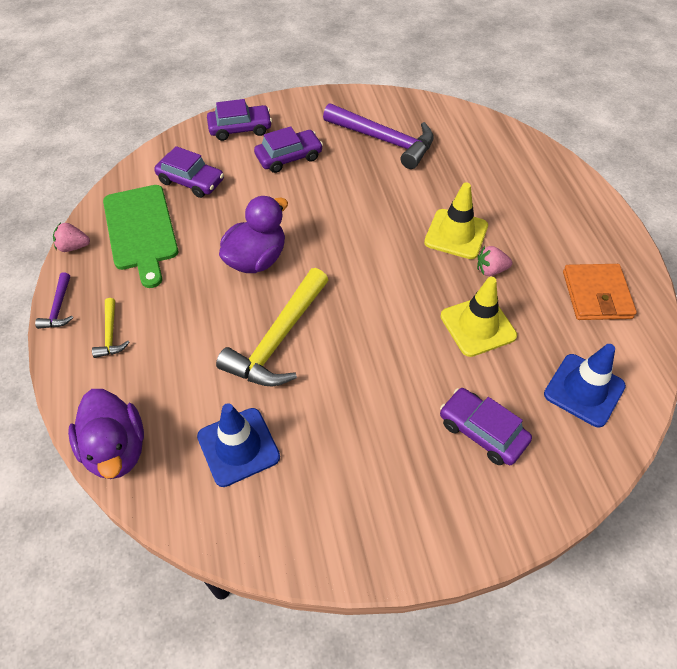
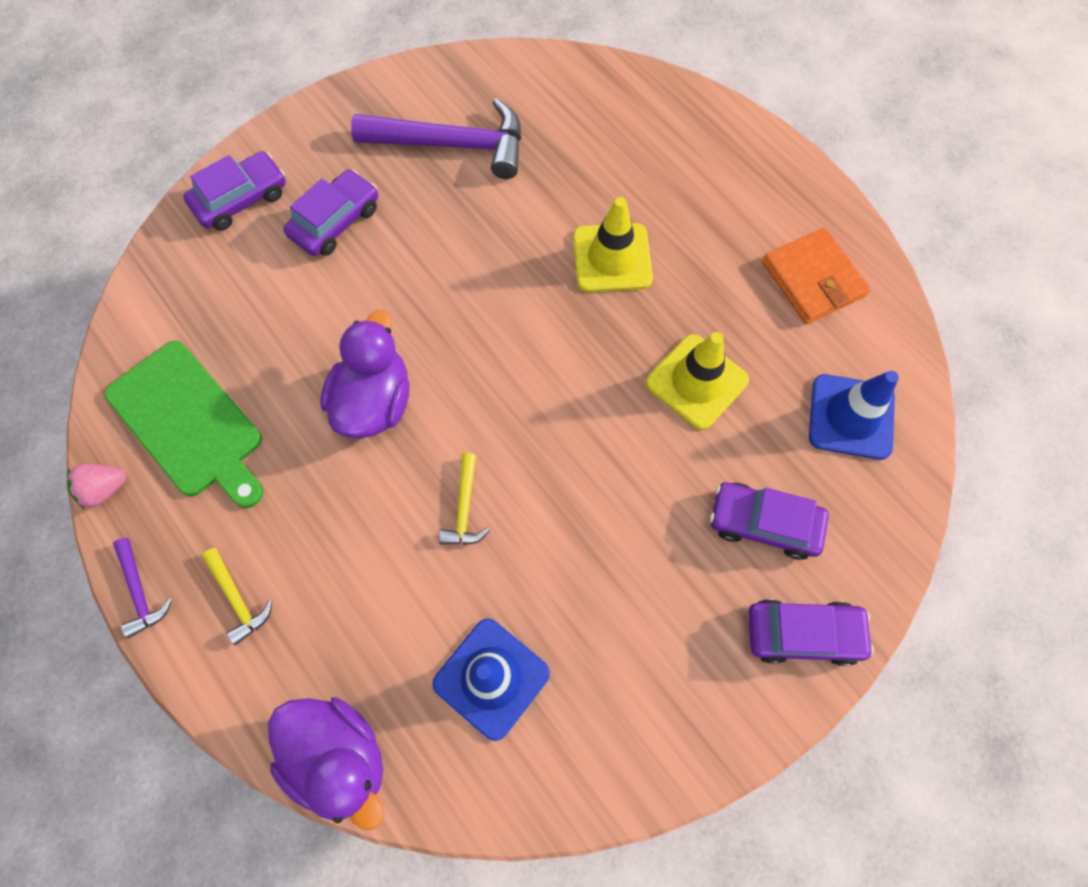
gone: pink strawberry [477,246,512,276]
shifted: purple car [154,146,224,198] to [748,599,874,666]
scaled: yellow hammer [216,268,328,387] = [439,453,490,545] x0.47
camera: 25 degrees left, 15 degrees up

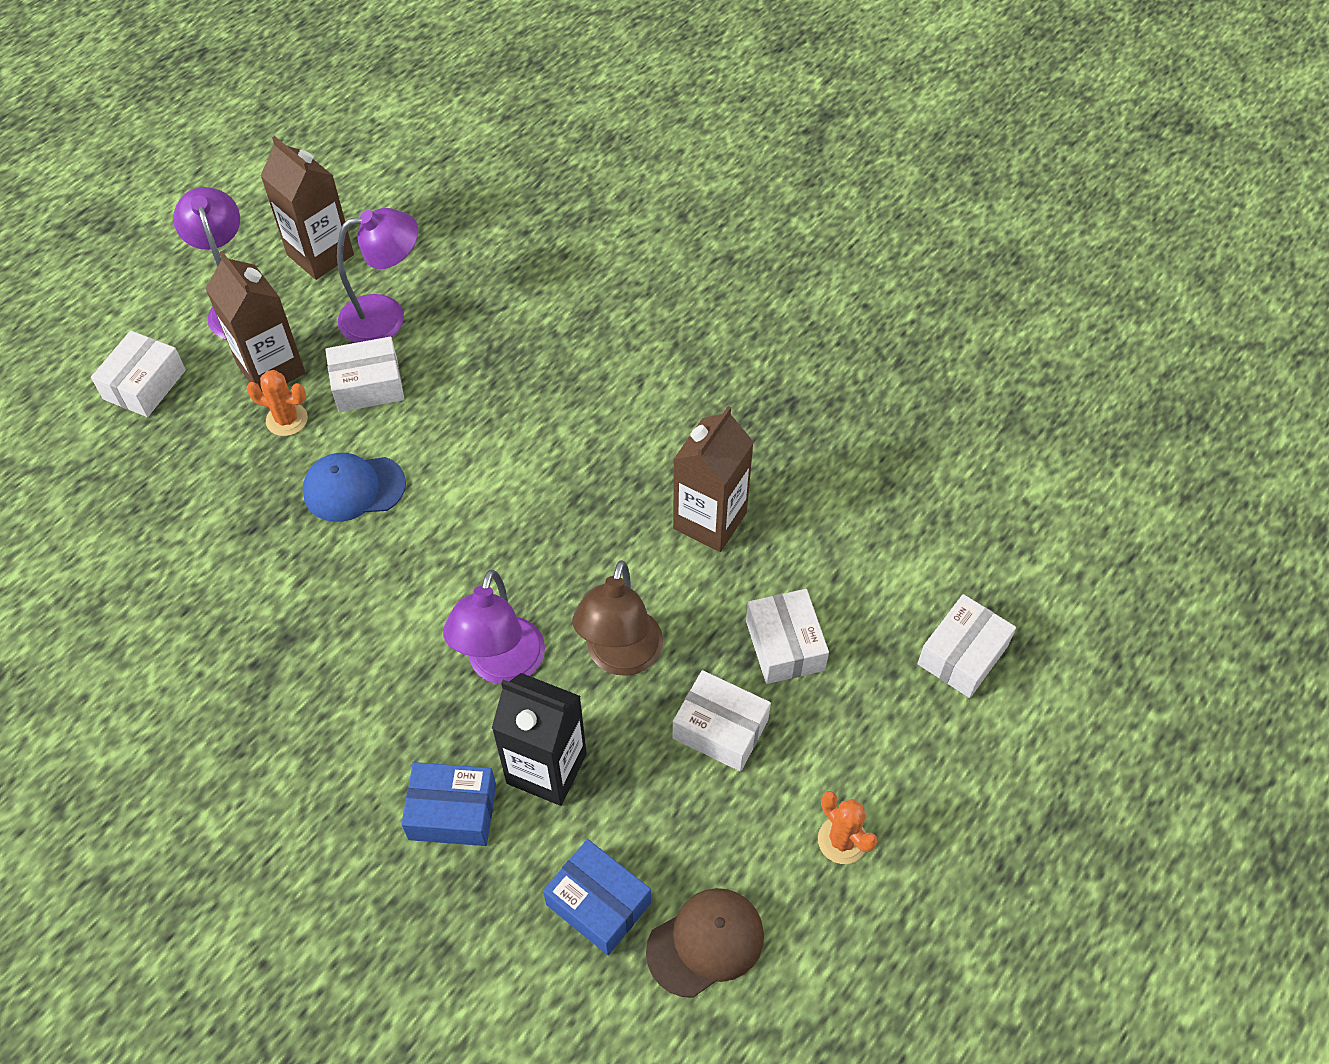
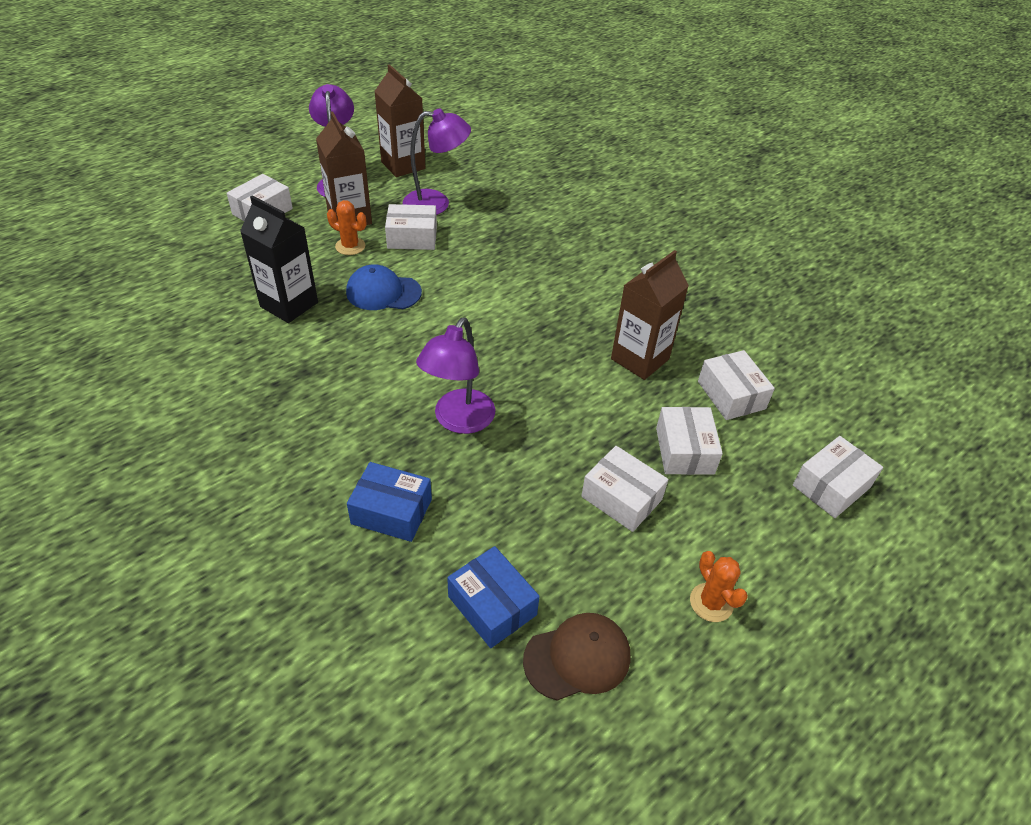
gone: brown lamp [572,560,663,676]
new: white box [698,350,775,420]
shifted: black carton [492,673,587,806] to [240,196,318,323]
camera: 10 degrees right, 10 degrees down

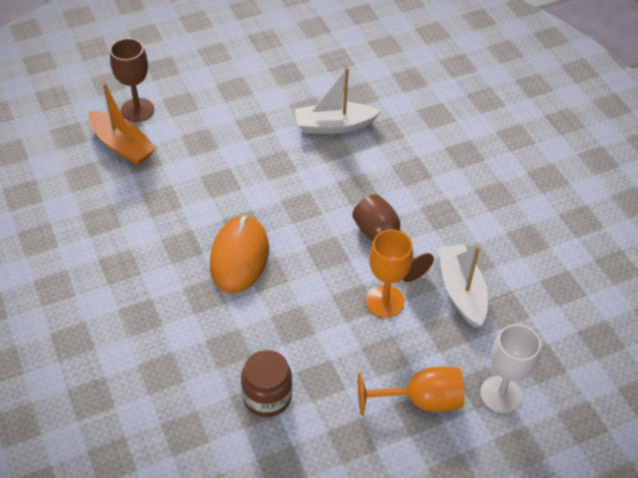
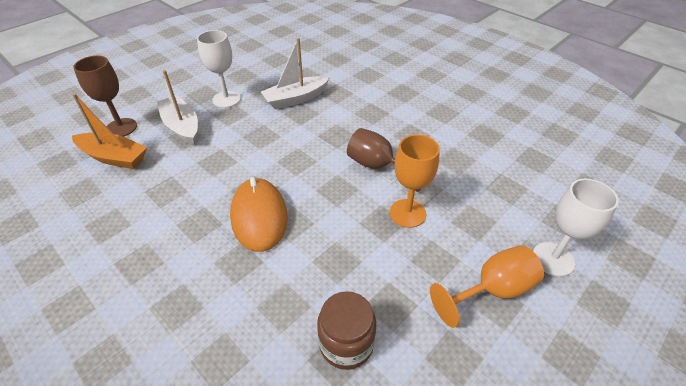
new: white goblet [197,30,241,108]
shifted: white boat [438,244,488,328] to [157,70,198,145]
camera: 20 degrees left, 5 degrees down

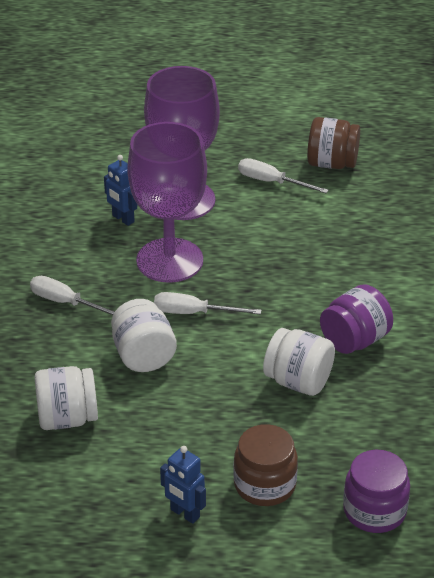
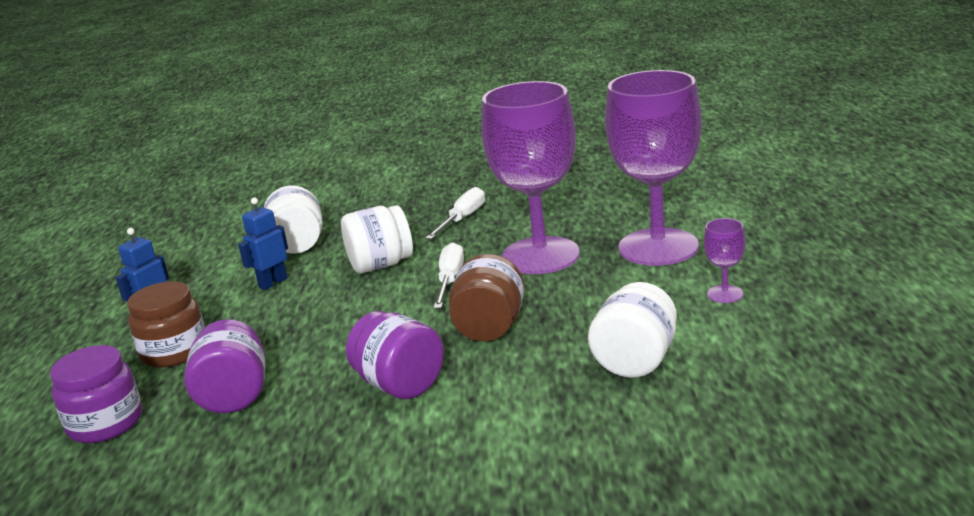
new: purple jar [184,319,265,413]
shifted: blue robot [104,155,138,226] to [238,197,288,290]; white jar [263,328,335,396] to [588,282,677,378]; brown jar [307,117,360,169] to [449,254,524,341]
swapped: white screwdriver [238,158,329,193] to purple goblet [704,218,745,303]
camera: 90 degrees right, 15 degrees down

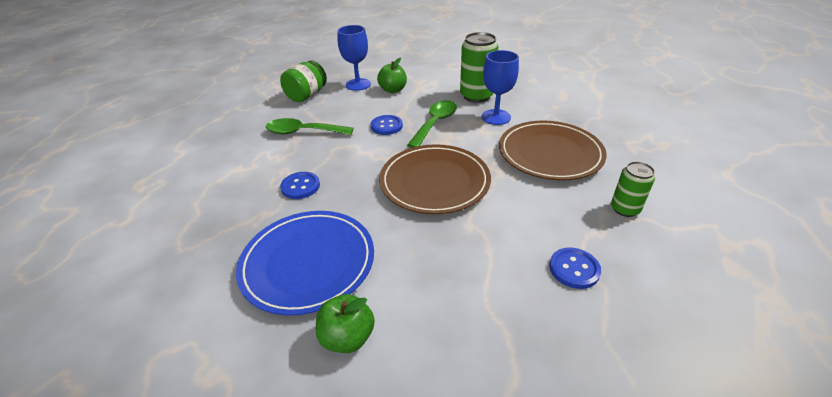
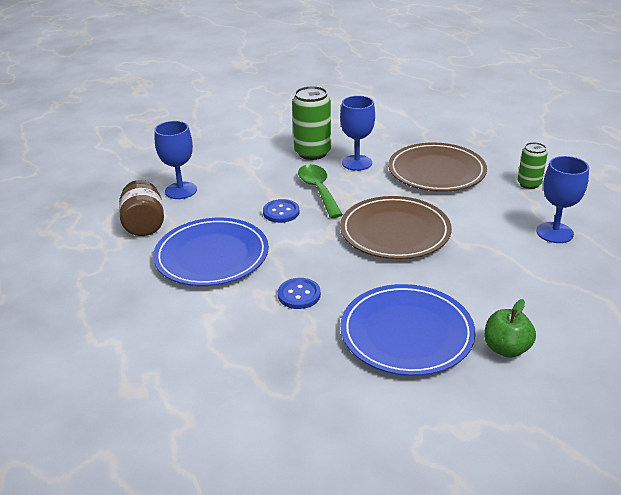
gone: green apple [377,58,407,93]
swapped: green spoon [266,118,354,135] to blue plate [153,218,269,286]; blue button [549,248,601,289] to blue goblet [536,156,589,243]
repainted: green jar [280,60,327,102] to brown jar [119,180,164,236]
camera: 45 degrees left, 5 degrees down

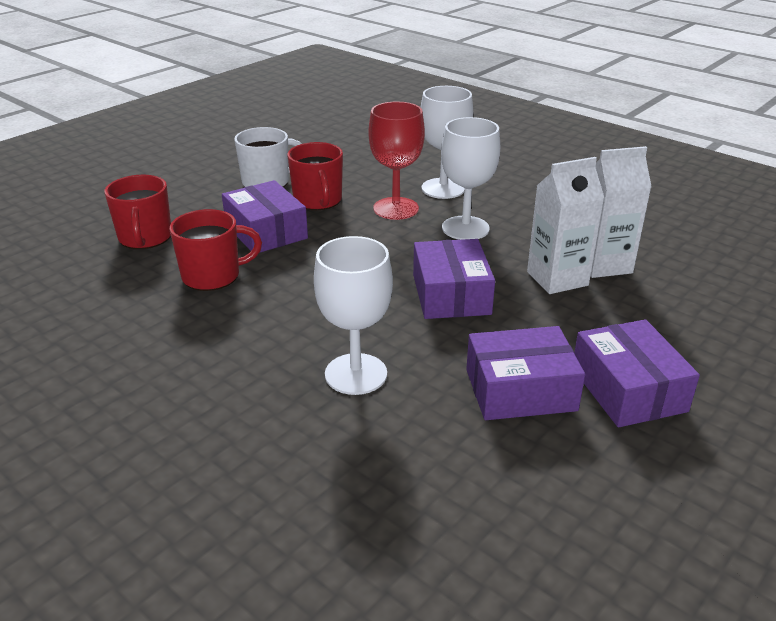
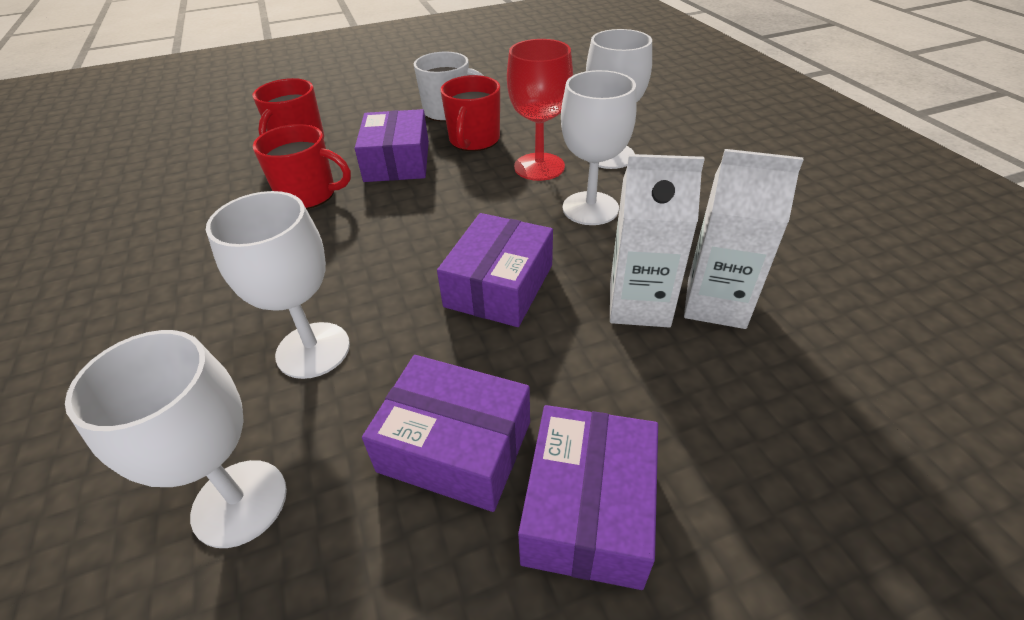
new: white goblet [65,330,287,548]
camera: 30 degrees right, 10 degrees up

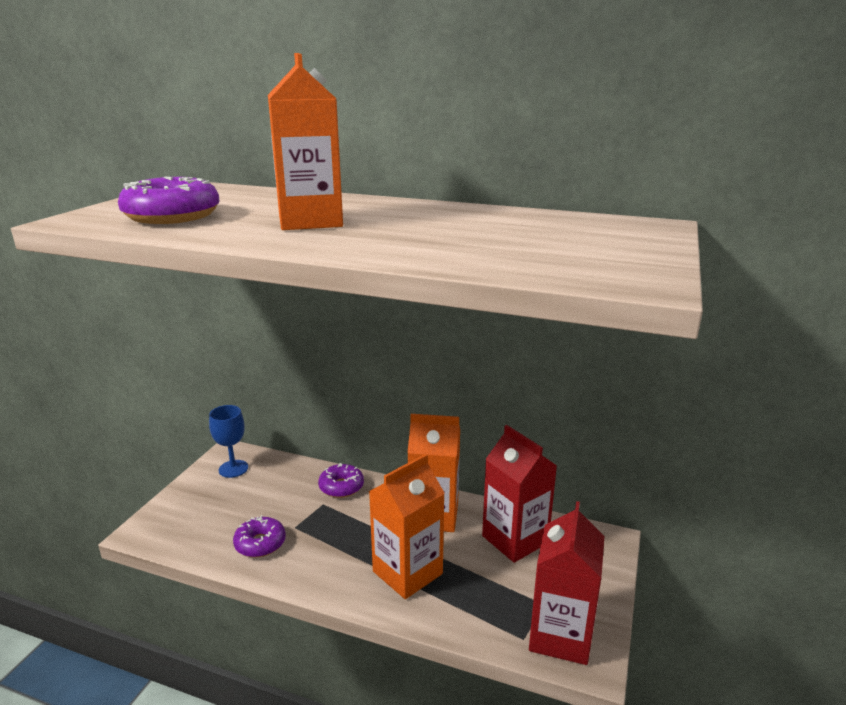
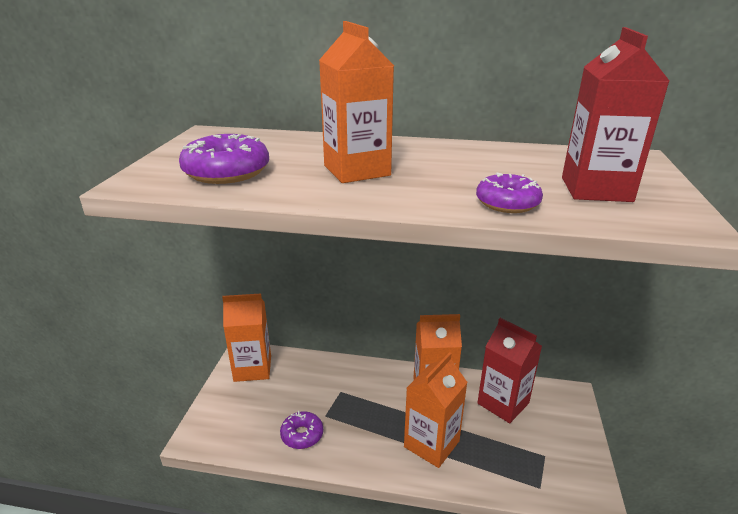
shifted: purple donut [318,463,364,498] to [476,172,543,213]; red carton [529,501,604,665] to [562,27,669,202]
swapped: blue goblet [209,405,248,478] to orange carton [222,293,271,382]
camera: 10 degrees left, 5 degrees up

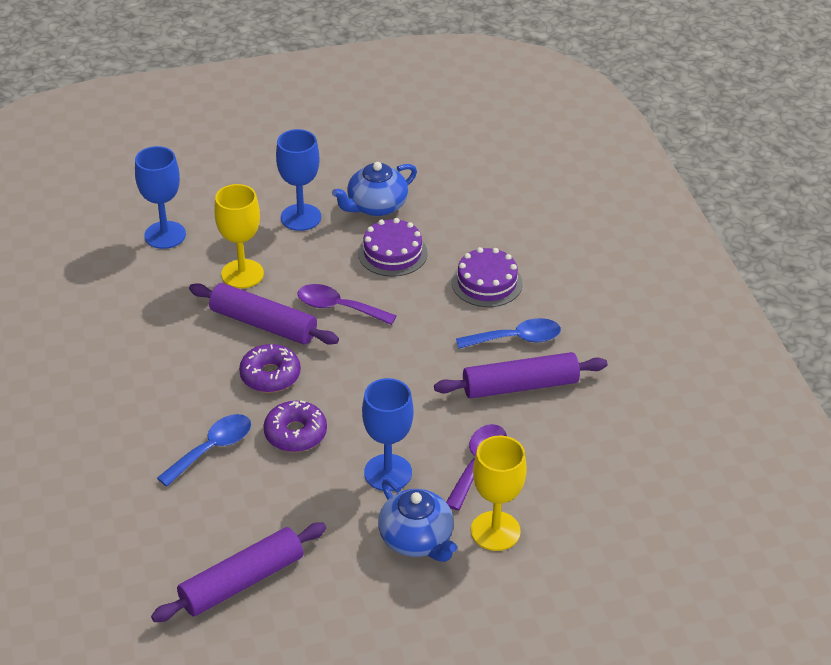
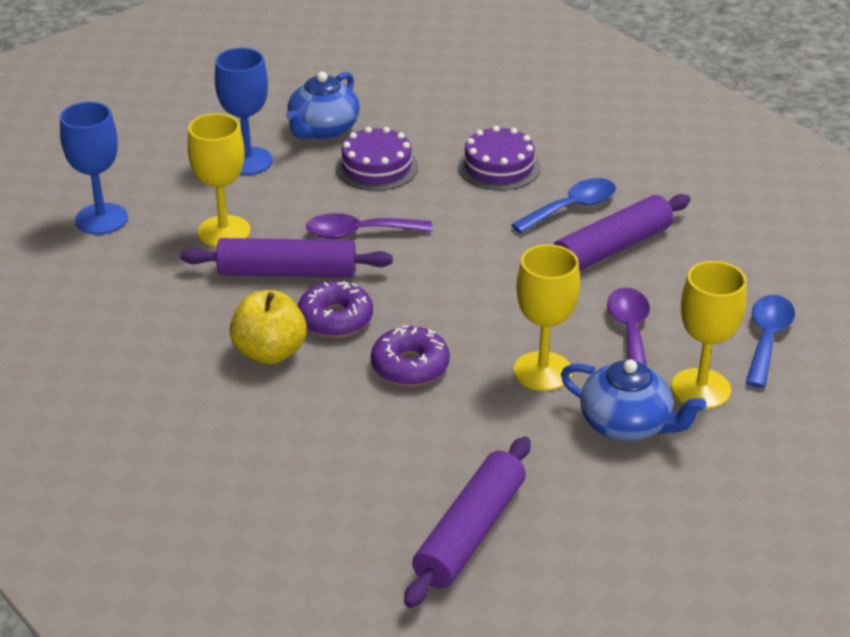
new: yellow apple [229,290,307,365]
shifted: blue spoon [157,414,251,487] to [746,295,795,388]
repainted: blue goblet [362,378,414,491] to yellow goblet [514,244,580,391]
camera: 25 degrees left, 5 degrees down

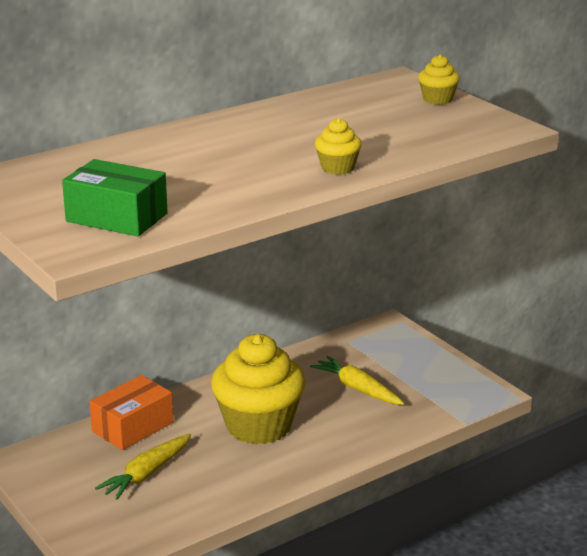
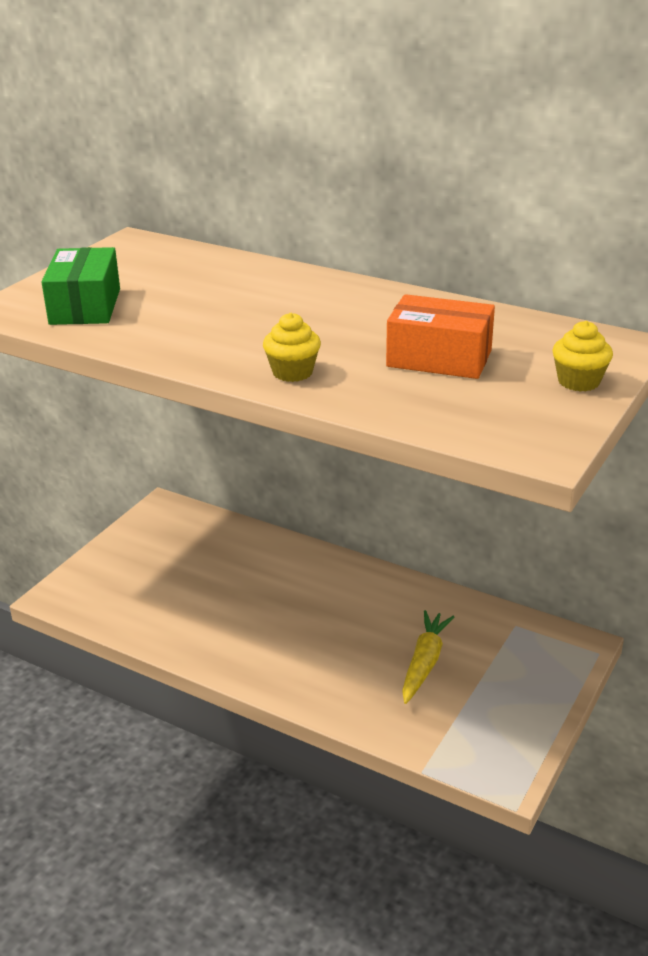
gone: yellow carrot [95,434,191,500]; yellow cupcake [211,334,305,445]
shifted: orange box [89,375,174,450] to [386,294,495,379]
camera: 65 degrees right, 5 degrees up

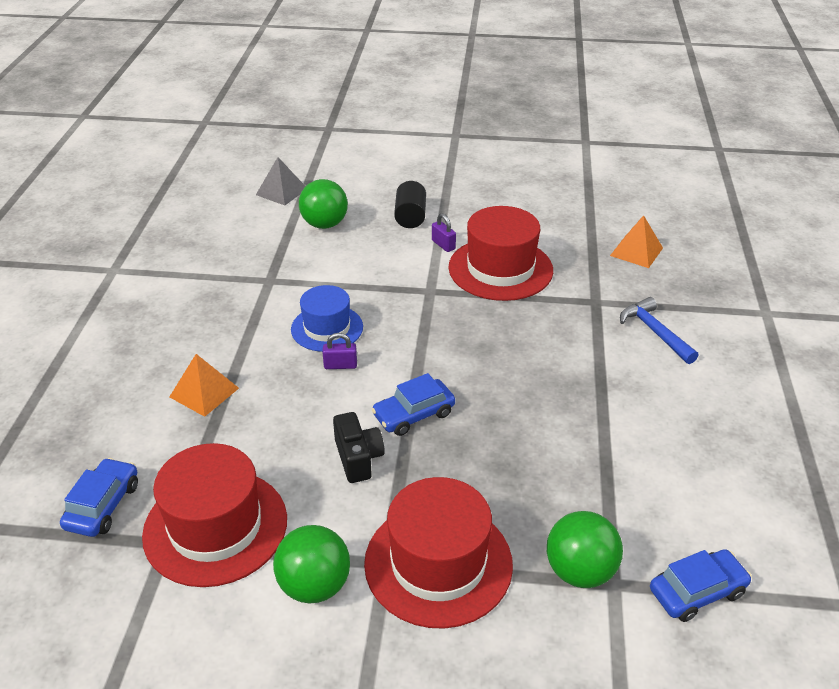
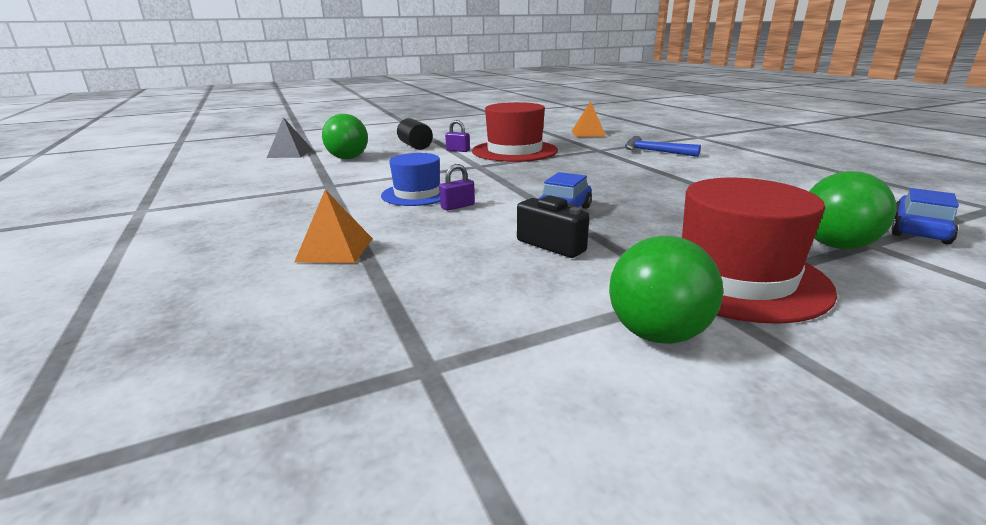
gone: blue car [60,458,138,537]; red hat [142,443,287,587]
camera: 30 degrees left, 15 degrees down

